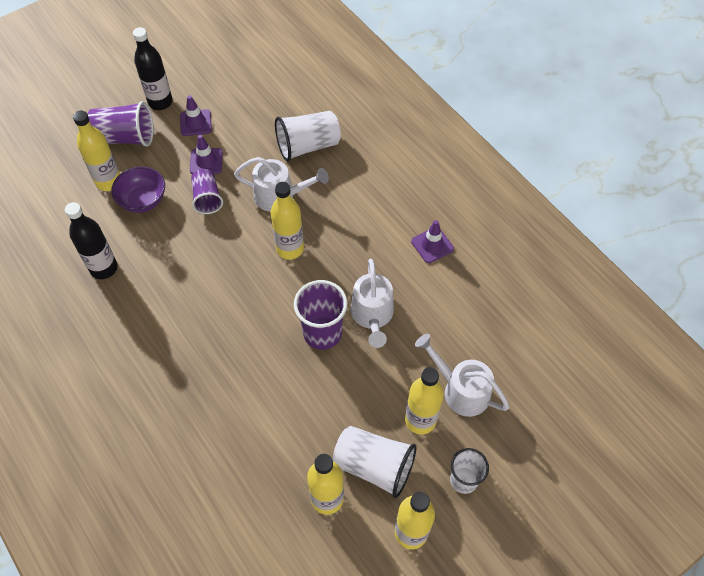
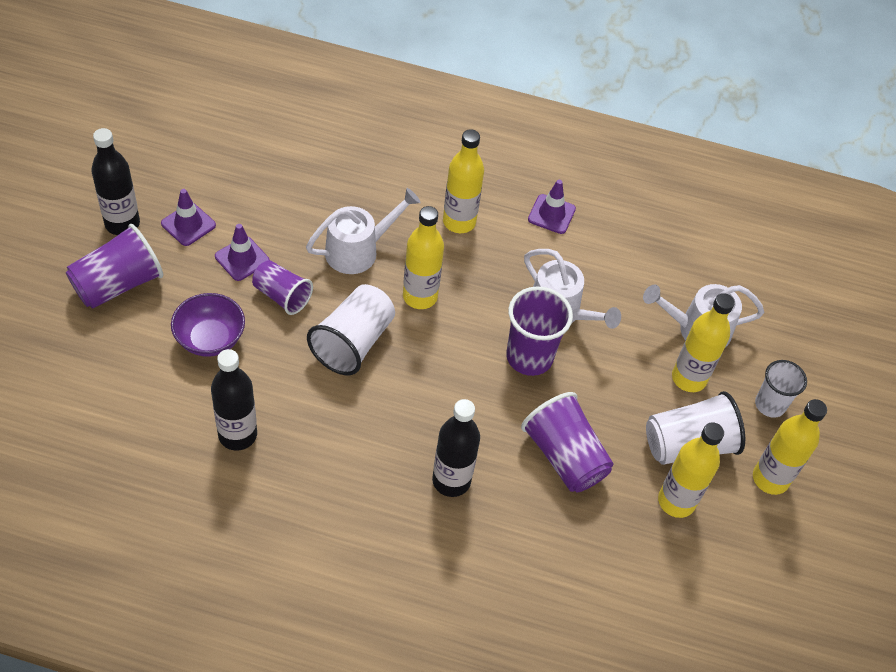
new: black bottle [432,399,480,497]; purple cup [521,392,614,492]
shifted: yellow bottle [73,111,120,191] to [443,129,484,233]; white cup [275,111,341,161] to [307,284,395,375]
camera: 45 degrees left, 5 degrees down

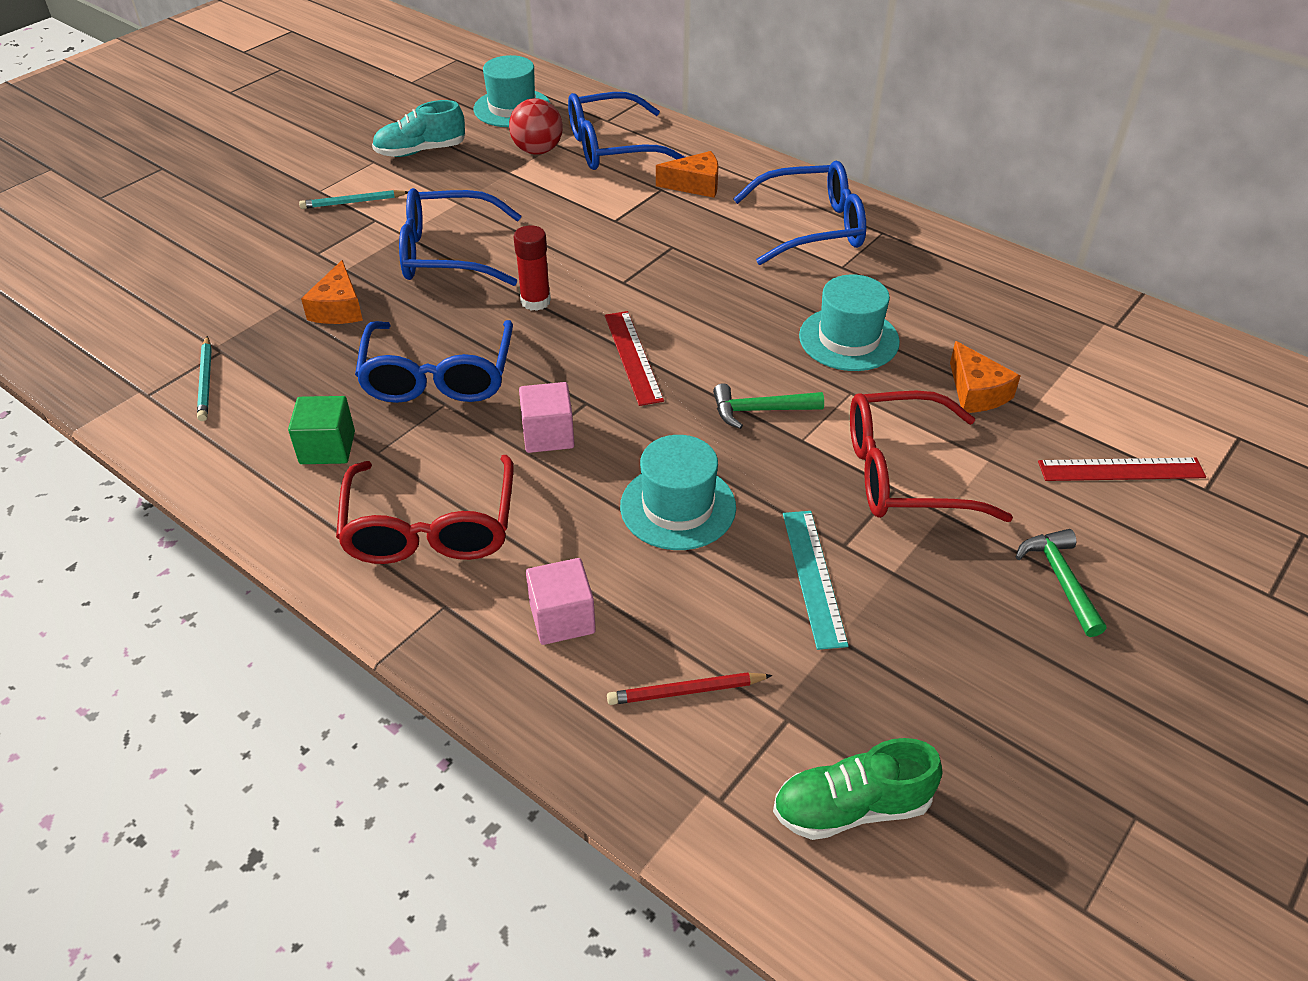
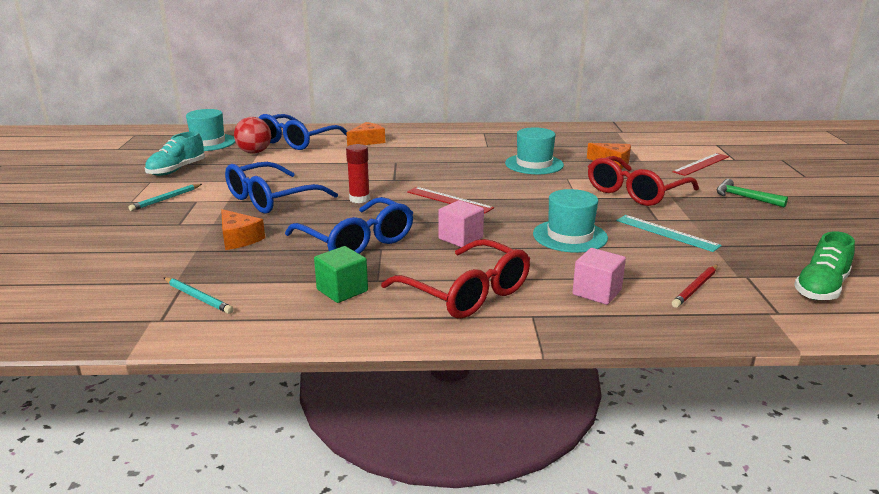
gone: green hammer [713,383,824,429]; blue glasses [733,161,866,265]
camera: 40 degrees left, 20 degrees down

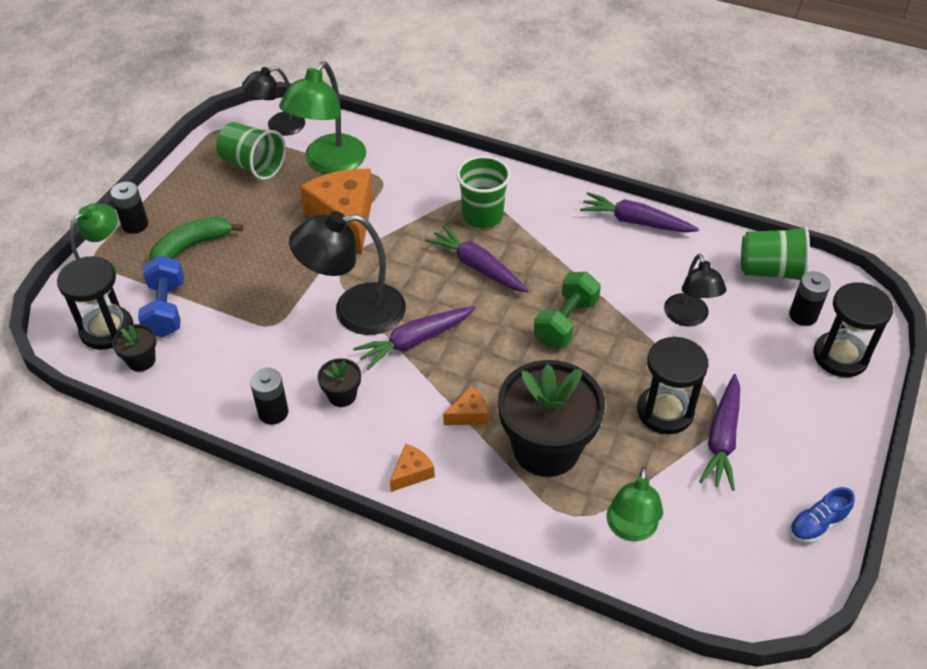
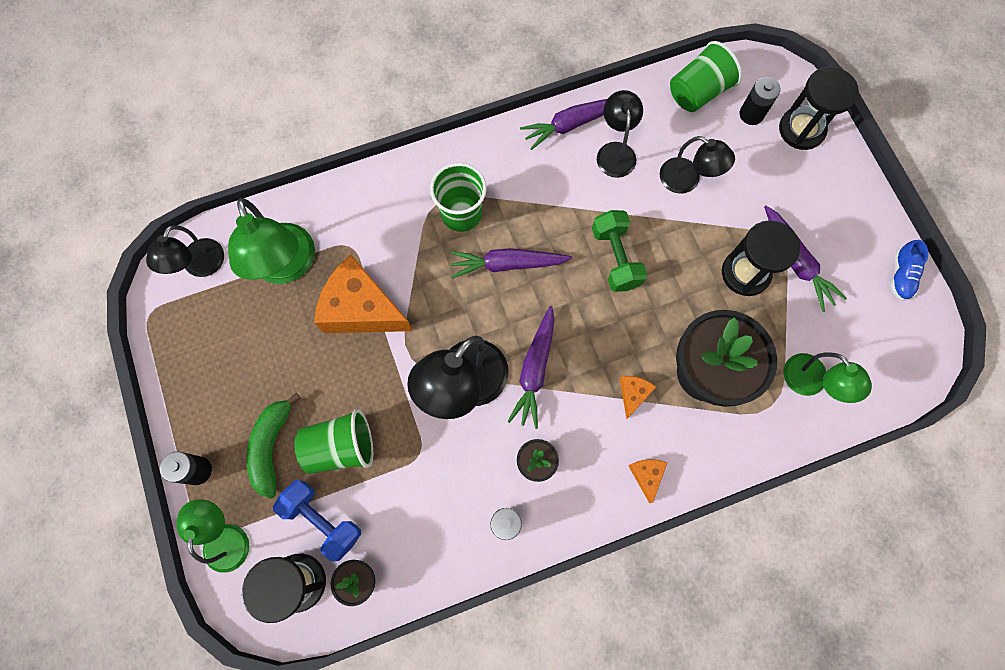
new: black lamp [597,90,643,178]
shifted: green cup [216,122,286,180] to [294,409,373,474]
camera: 45 degrees left, 25 degrees up

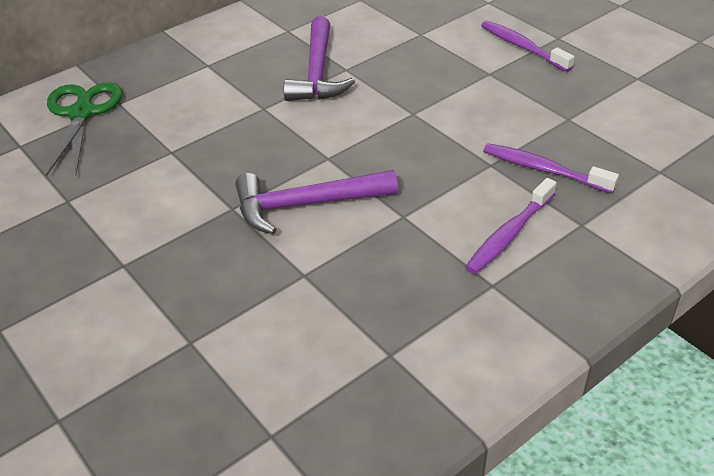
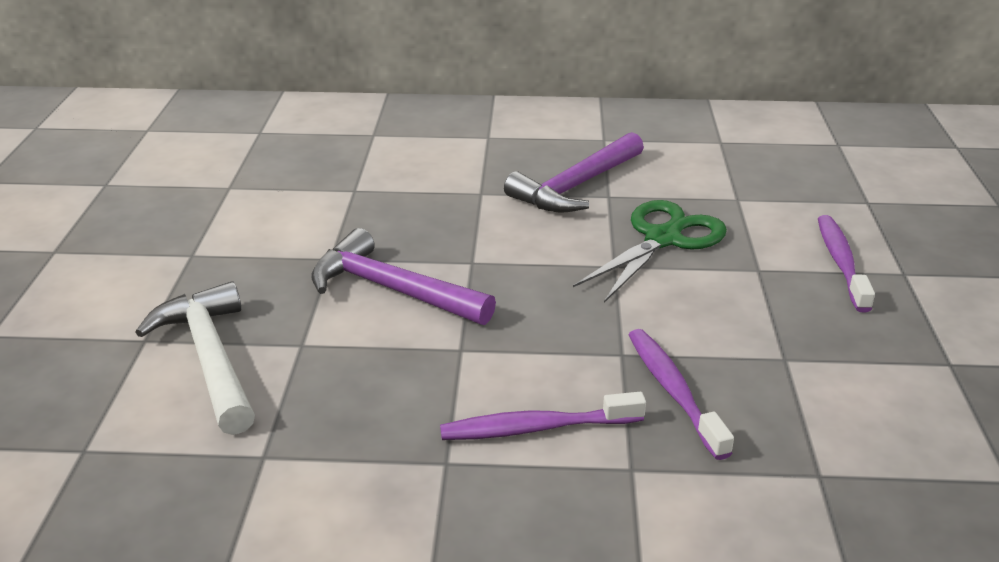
new: white hammer [135,281,255,435]
shifted: green scissors [46,82,123,176] to [573,200,727,303]
camera: 40 degrees right, 10 degrees down

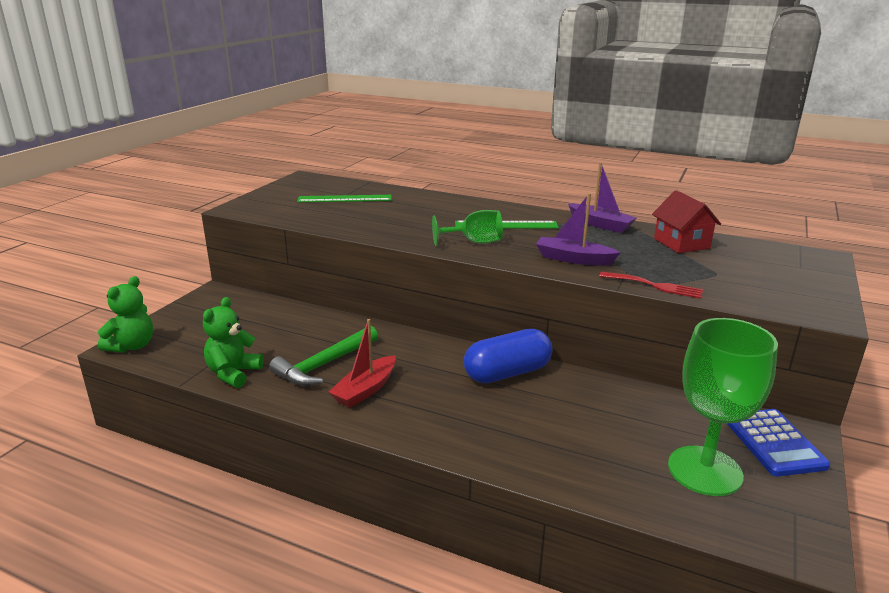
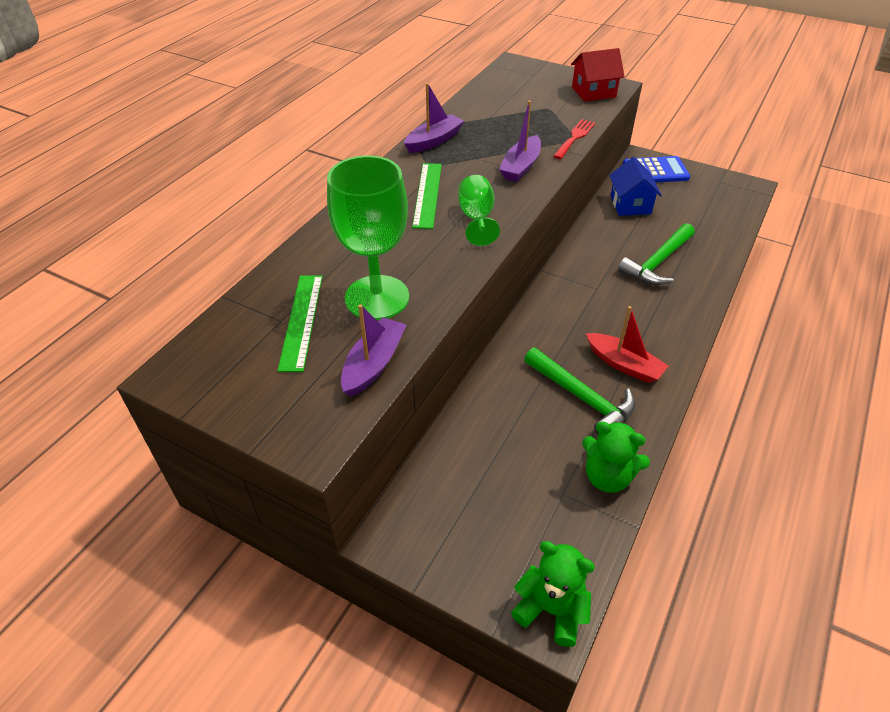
gone: blue capsule [464,329,552,383]
new: purple boat [341,304,406,397]; blue house [609,157,662,216]; green hammer [618,223,695,285]
shifted: red house [652,190,721,253] to [571,48,625,102]; green goblet [668,318,778,496] to [327,155,409,320]
camera: 85 degrees left, 20 degrees up

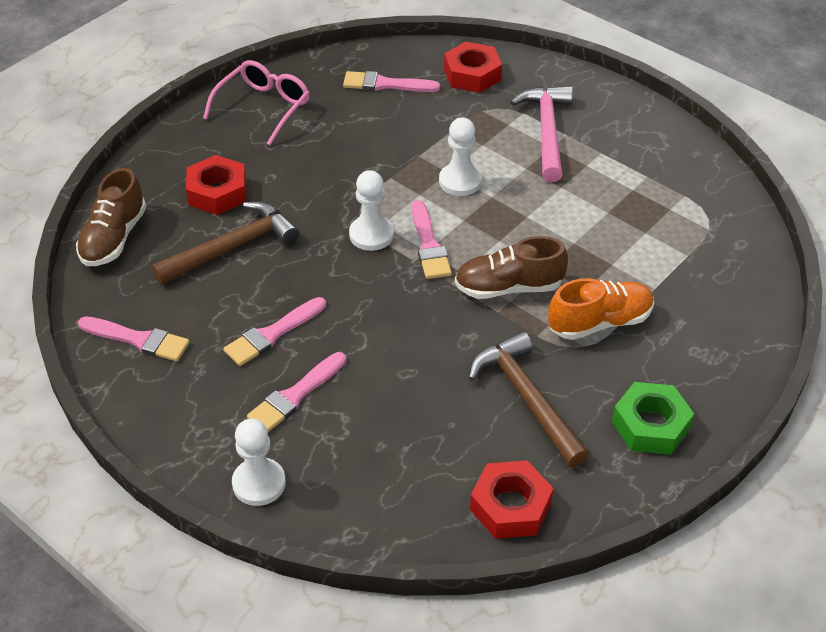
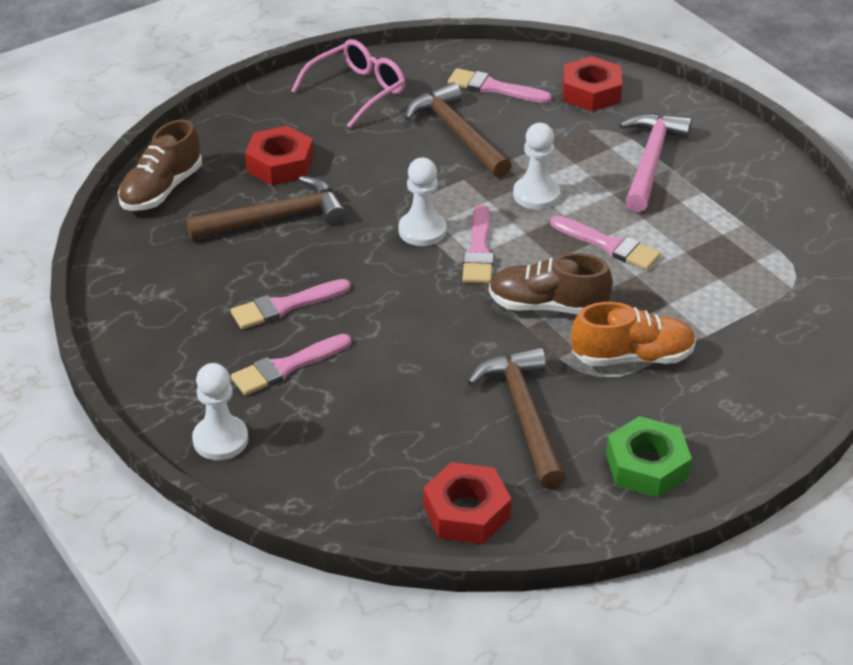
new: brown hammer [405,82,512,178]
shifted: pink brush [78,317,190,361] to [550,215,661,270]
camera: 15 degrees right, 5 degrees down

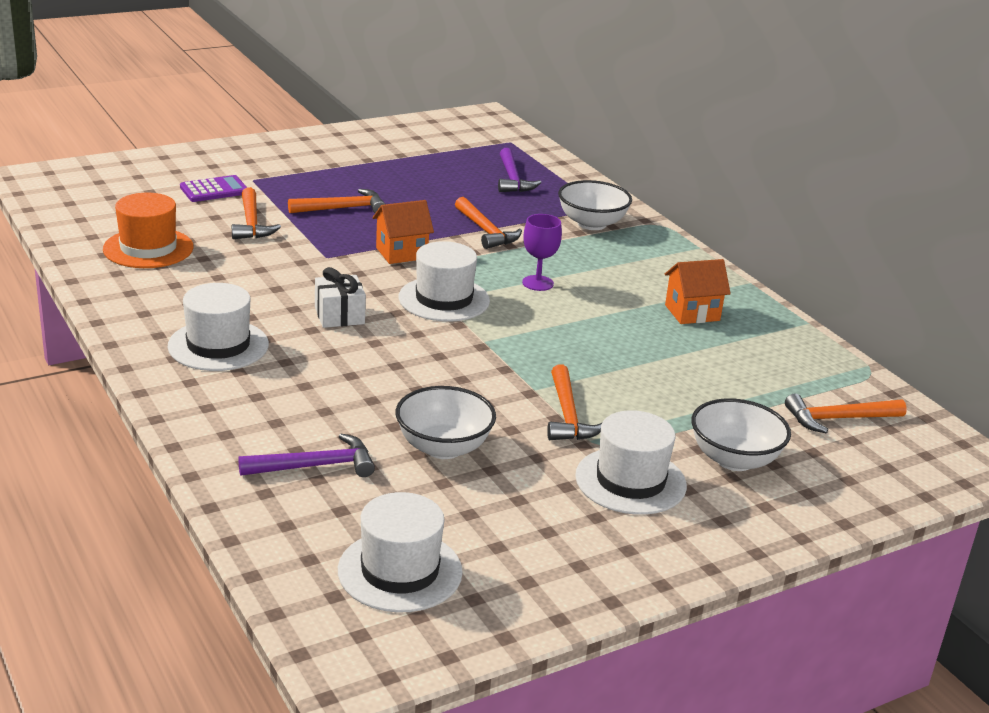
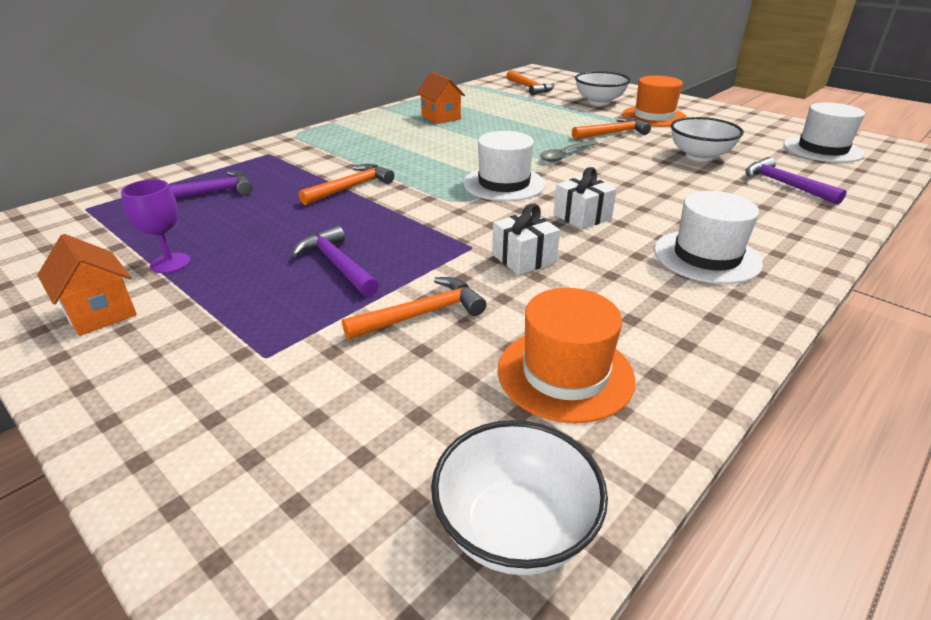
gone: purple calculator [180,175,247,202]
new: white gift [492,204,560,275]; grey spoon [540,140,598,162]
shifted: orange house [372,200,434,264] to [37,234,137,336]; purple goblet [522,214,562,291] to [121,179,190,273]; white bowl [558,180,632,230] to [431,420,608,575]
repainted: orange hammer [288,189,385,213] to purple hammer [292,226,379,297]; white hat [575,410,687,515] to orange hat [622,76,687,127]
camera: 105 degrees left, 5 degrees up

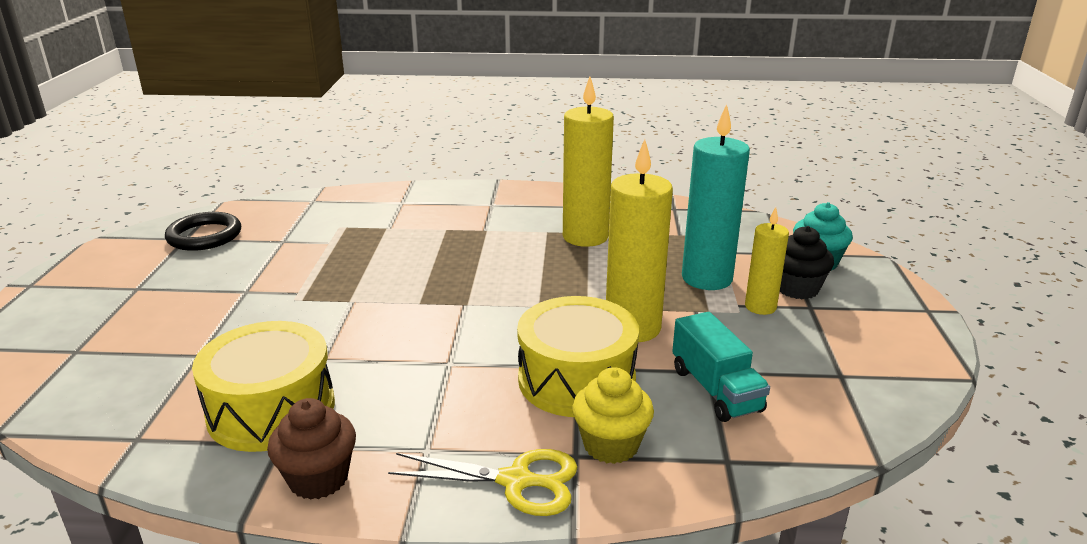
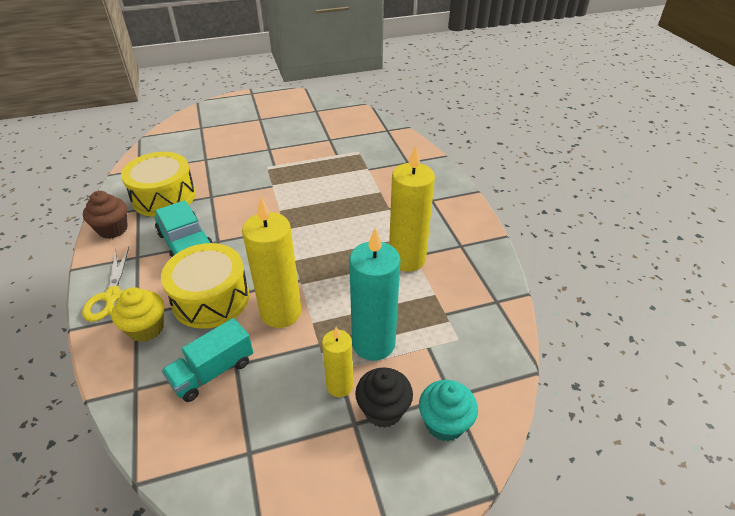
gone: black ring [165,212,241,251]
new: turquoise car [155,200,213,258]
camera: 70 degrees right, 15 degrees up

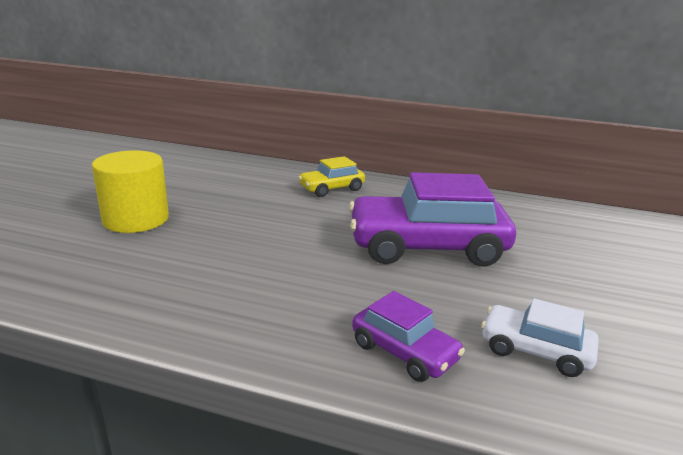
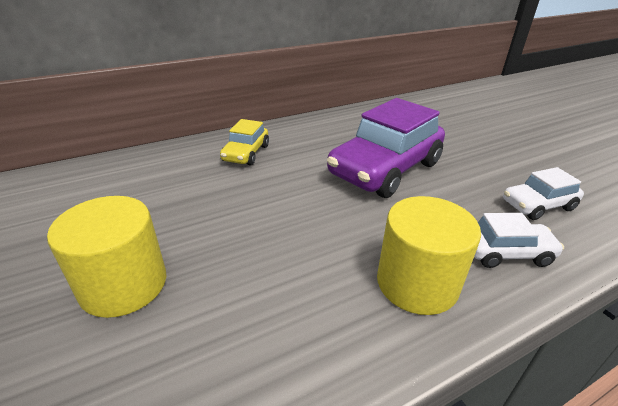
new: yellow cylinder [377,196,481,315]
repainted: purple car [352,291,465,382] to white car [474,213,564,268]
camera: 45 degrees left, 10 degrees up

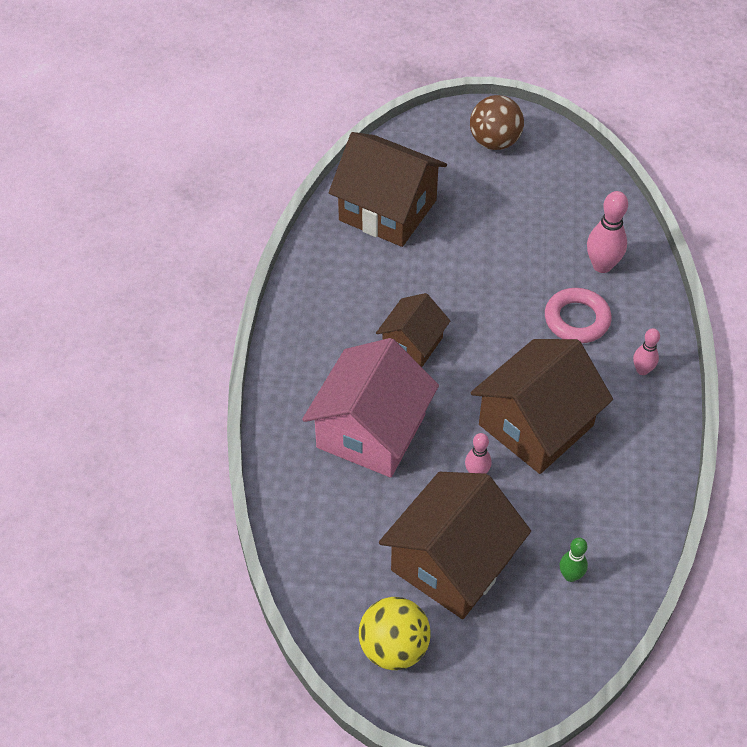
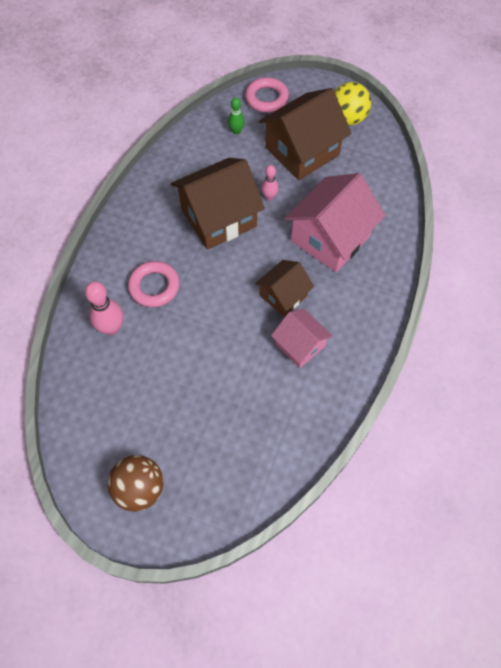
gone: brown house [329,132,447,247]; pink bowling pin [633,328,660,375]
new: pink ring [245,77,289,113]; pink house [271,309,333,368]
camera: 165 degrees left, 10 degrees up

